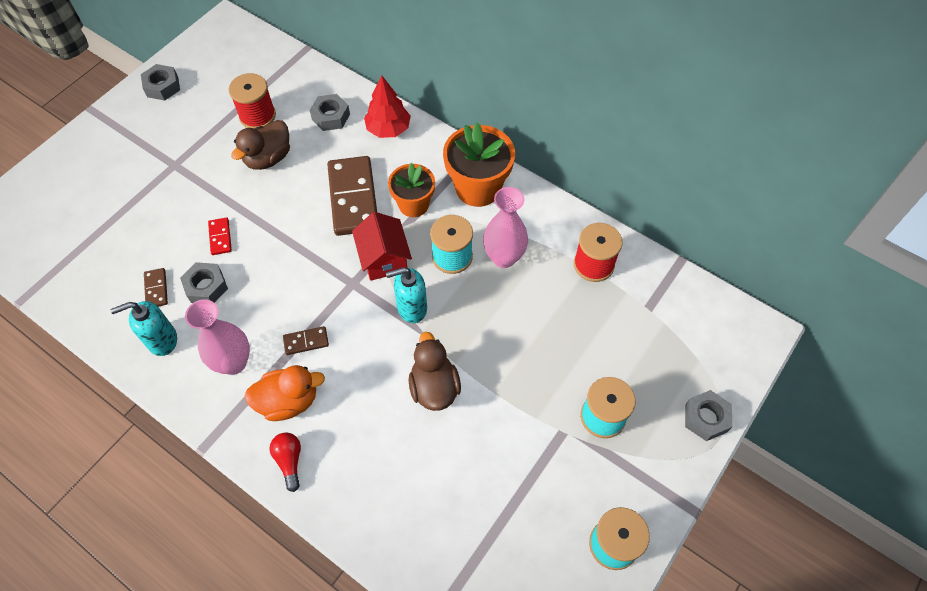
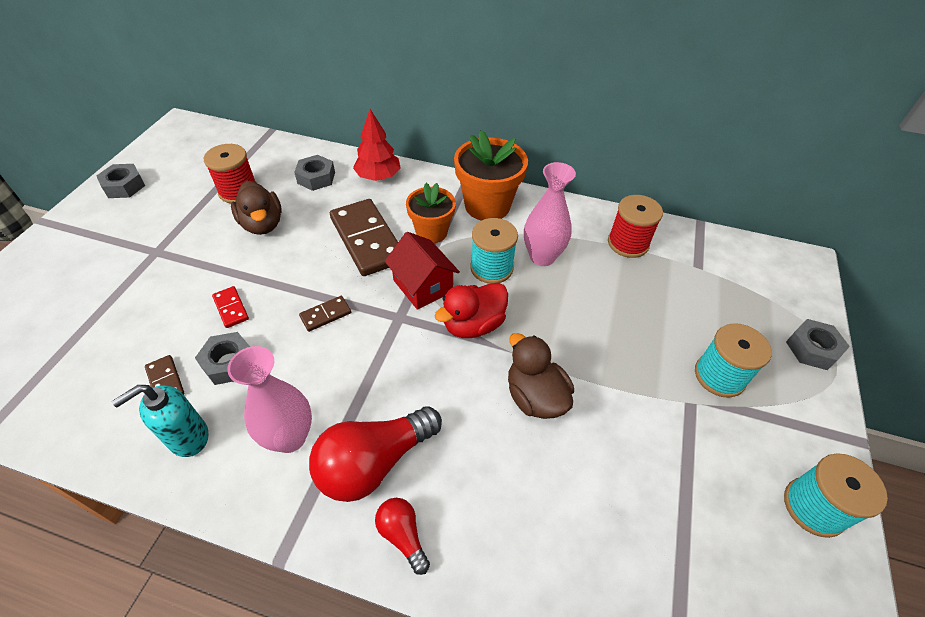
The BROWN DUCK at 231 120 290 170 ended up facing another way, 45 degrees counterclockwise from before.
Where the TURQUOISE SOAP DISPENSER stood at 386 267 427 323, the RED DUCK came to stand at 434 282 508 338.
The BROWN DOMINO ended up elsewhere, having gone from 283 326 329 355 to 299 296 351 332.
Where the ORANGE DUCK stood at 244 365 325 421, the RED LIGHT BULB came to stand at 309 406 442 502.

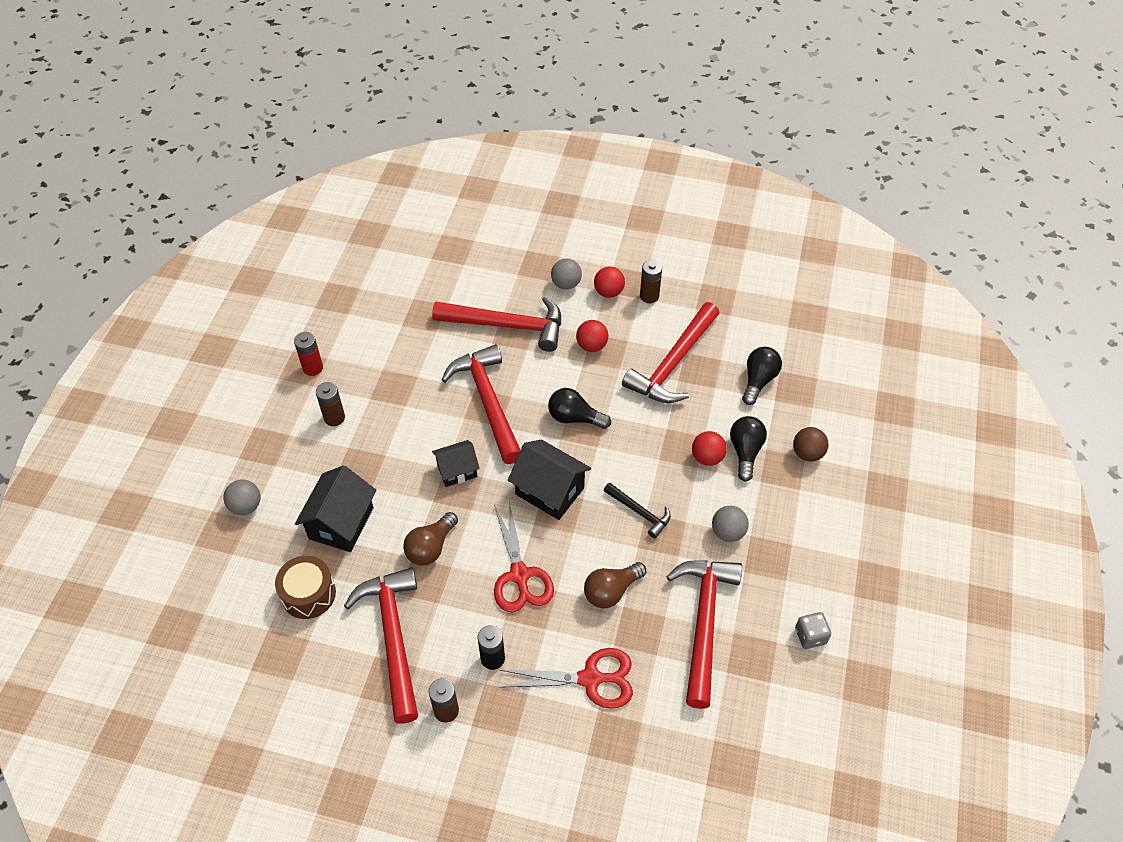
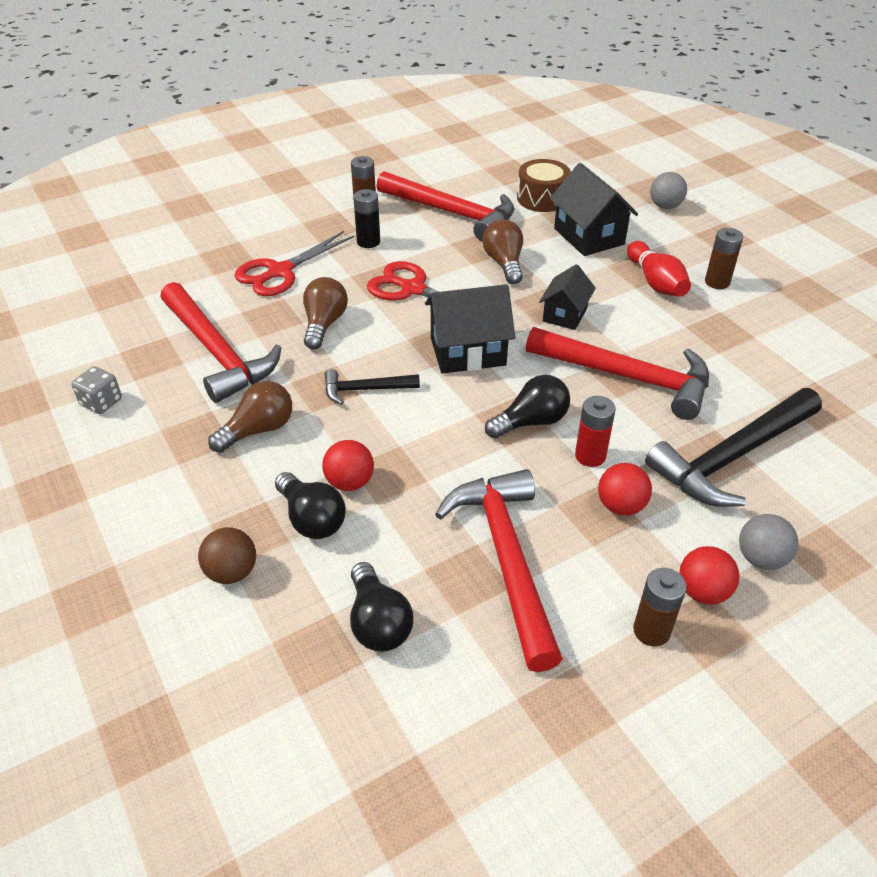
What was the RED HAMMER at 432 296 561 352 turned into the BLACK HAMMER at 645 388 822 507.
The RED BATTERY ended up elsewhere, having gone from 294 332 323 376 to 575 396 616 467.
Where the GREY BALL stood at 712 506 749 542, the BROWN LIGHT BULB came to stand at 208 381 292 453.
The second view gained the RED BOWLING PIN at 627 241 691 297.

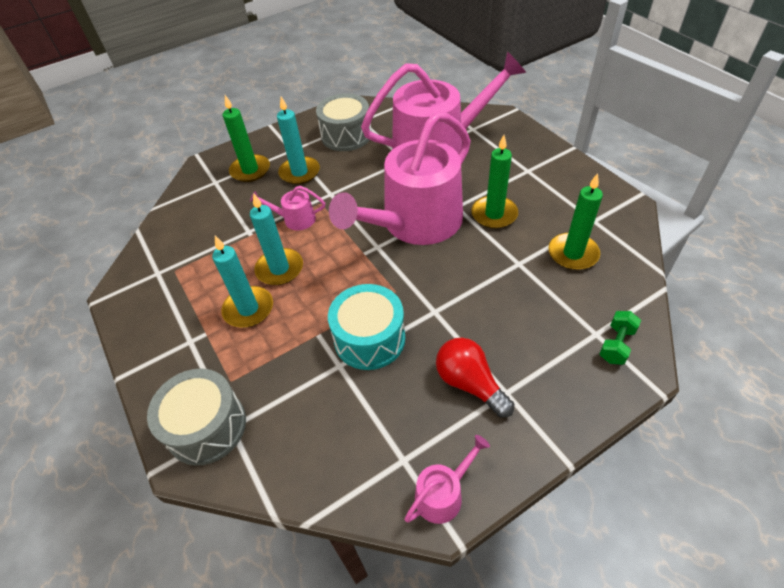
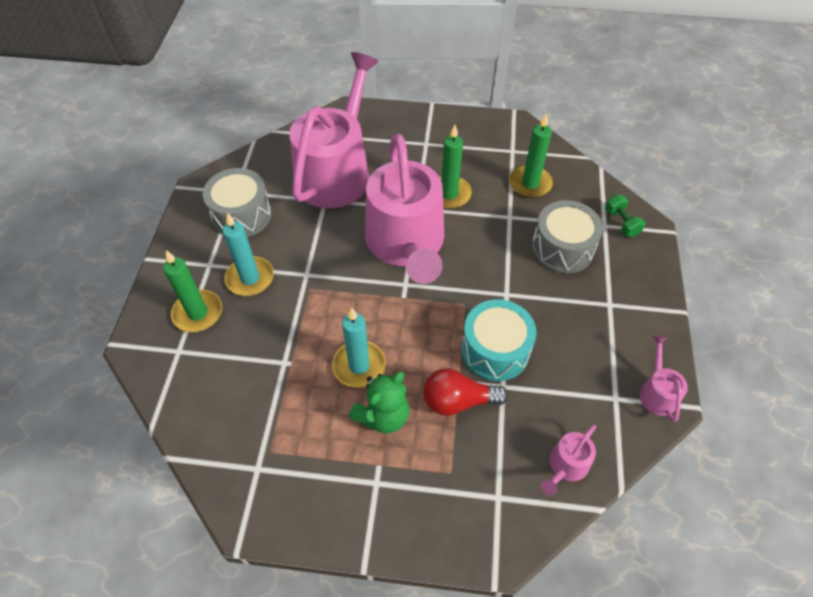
The PINK WATERING CAN ended up elsewhere, having gone from 250 186 325 231 to 541 425 596 496.
Where the TURQUOISE CANDLE stood at 212 236 273 328, the GREEN TEDDY BEAR came to stand at 349 372 409 433.
The RED LIGHT BULB ended up elsewhere, having gone from 436 338 514 418 to 423 368 508 416.
The GREY DRUM ended up elsewhere, having gone from 147 369 246 466 to 532 200 603 274.

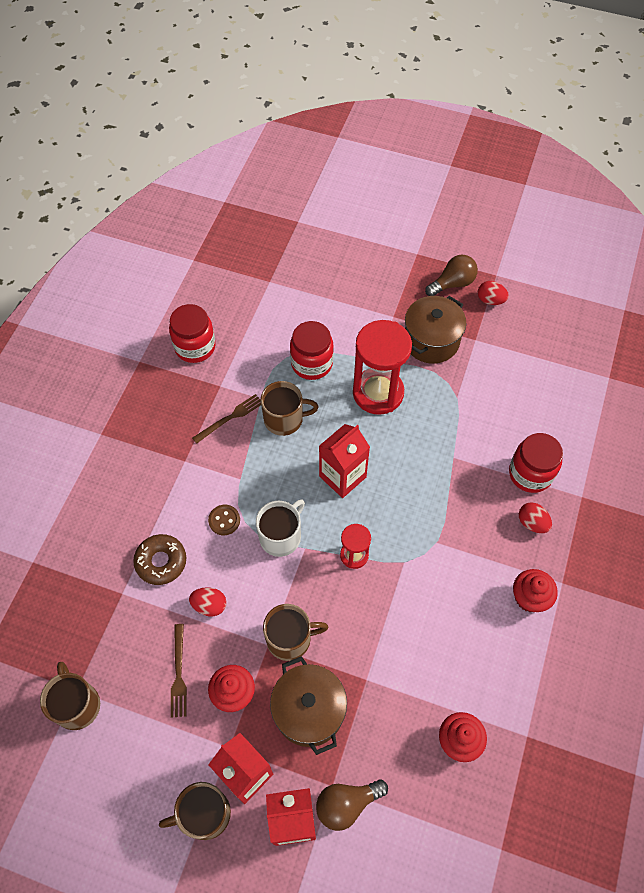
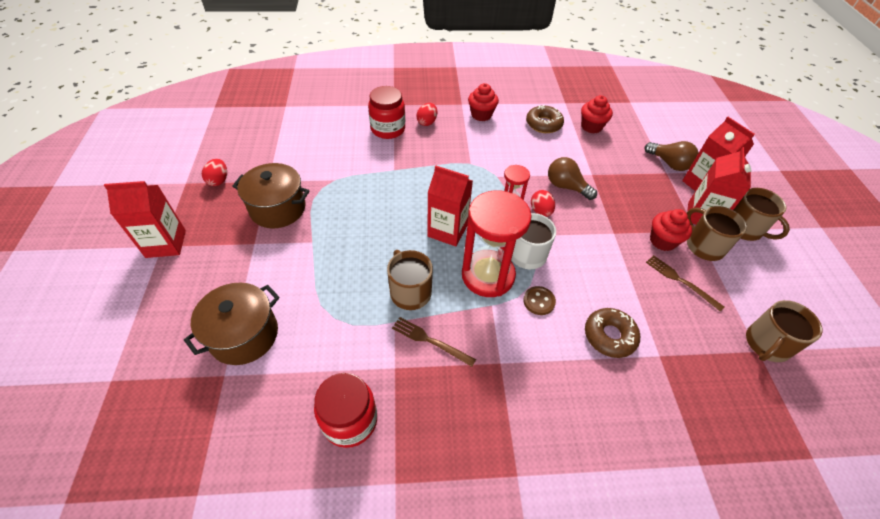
The BROWN LIGHT BULB ended up elsewhere, having gone from 425 255 478 296 to 548 157 597 200.
The RED HOURGLASS ended up elsewhere, having gone from 353 320 412 415 to 462 190 532 297.
The second view lost the RED JAR at 290 321 334 380.
The RED EGG ended up elsewhere, having gone from 189 587 227 616 to 531 190 555 217.
The BROWN MUG ended up elsewhere, having gone from 263 604 328 661 to 687 206 747 261.
The BROWN FORK at 171 624 187 718 ended up facing another way, 105 degrees counterclockwise from before.
The BROWN POT ended up elsewhere, having gone from 270 656 347 755 to 184 282 280 365.
The second view gained the BROWN DONUT at 526 105 564 133.
The second view gained the RED CARTON at 104 181 186 258.

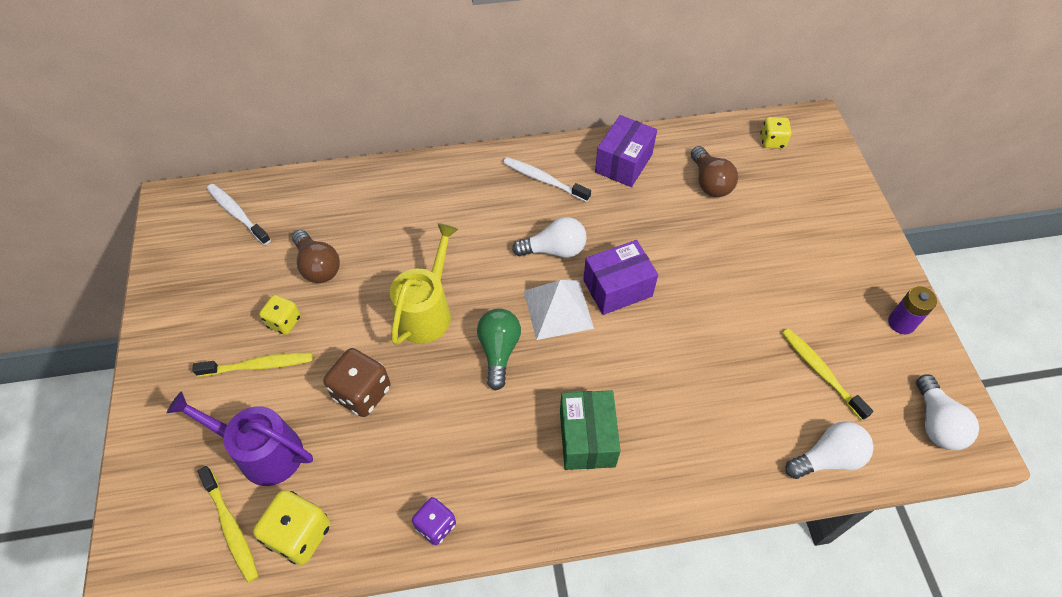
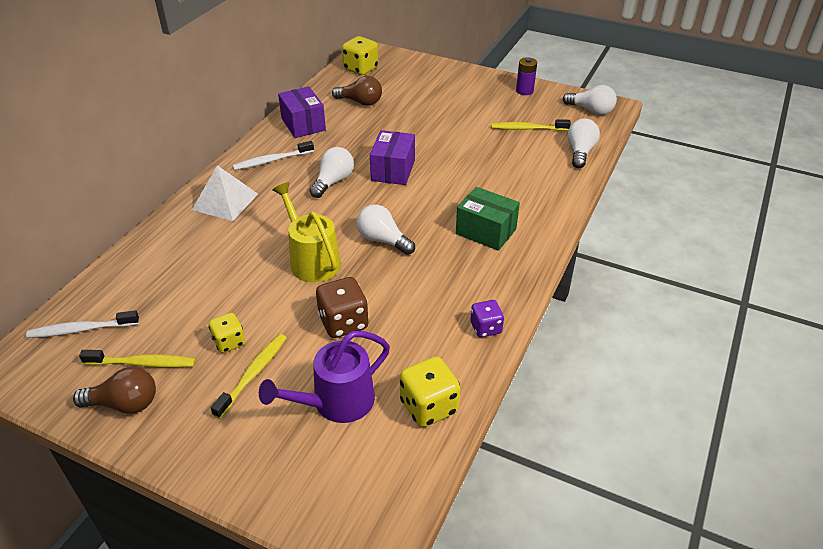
The size of the YELLOW DICE at 760 117 791 149 changed by a factor of 1.58.
The BROWN LIGHT BULB ended up elsewhere, having gone from 292 230 340 283 to 73 367 156 414.
The WHITE PYRAMID ended up elsewhere, having gone from 524 280 594 340 to 192 165 258 221.
What was the GREEN LIGHT BULB at 477 308 521 390 turned into the WHITE LIGHT BULB at 357 205 415 255.
The YELLOW TOOTHBRUSH ended up elsewhere, having gone from 197 466 259 583 to 79 350 196 368.

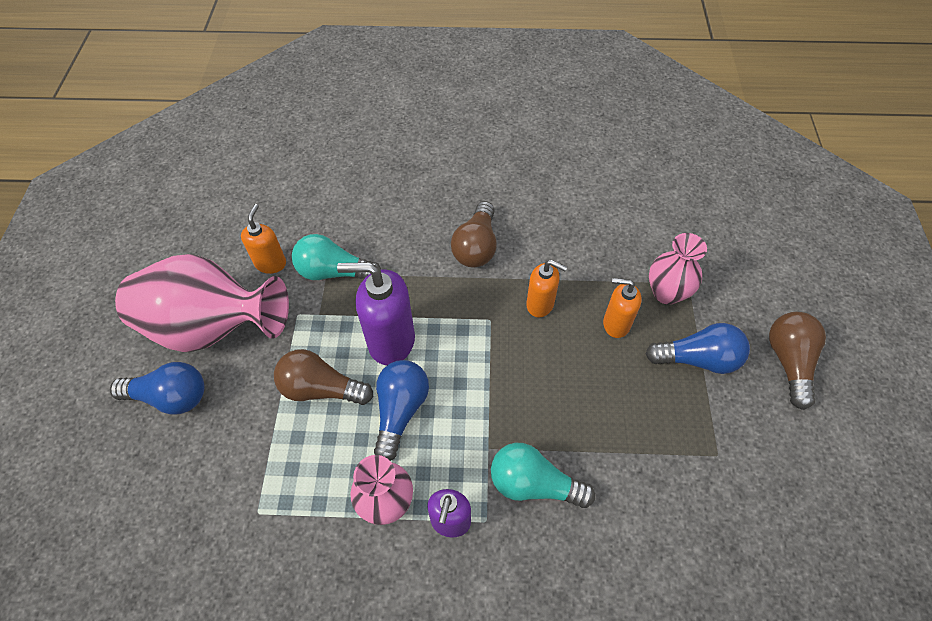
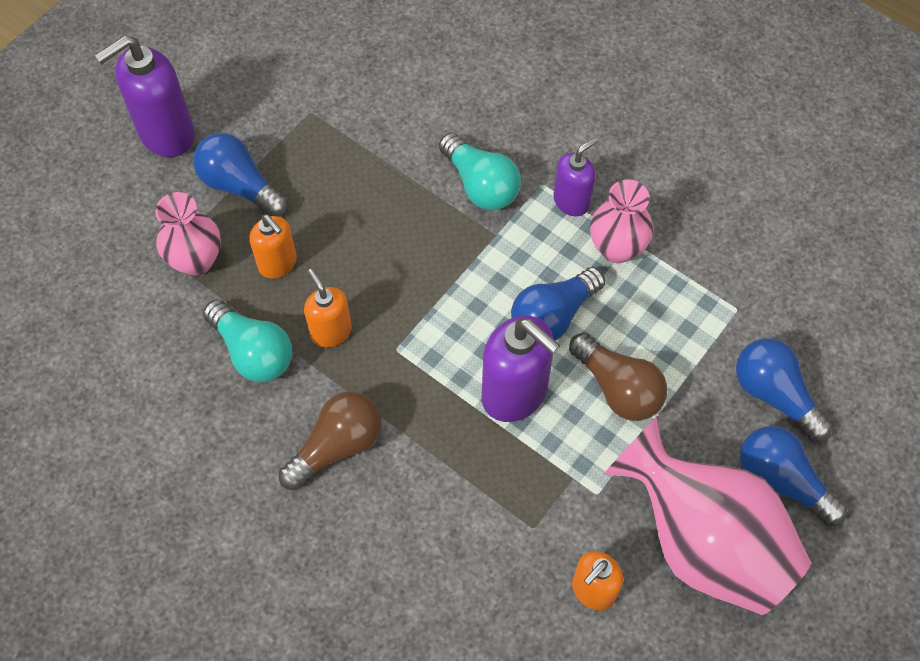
The TURQUOISE LIGHT BULB ended up elsewhere, having gone from 292 234 381 280 to 203 299 292 382.
Where the BROWN LIGHT BULB stood at 769 312 826 410, the PURPLE SOAP DISPENSER came to stand at 95 36 195 157.
The second view gained the BLUE LIGHT BULB at 736 338 832 442.

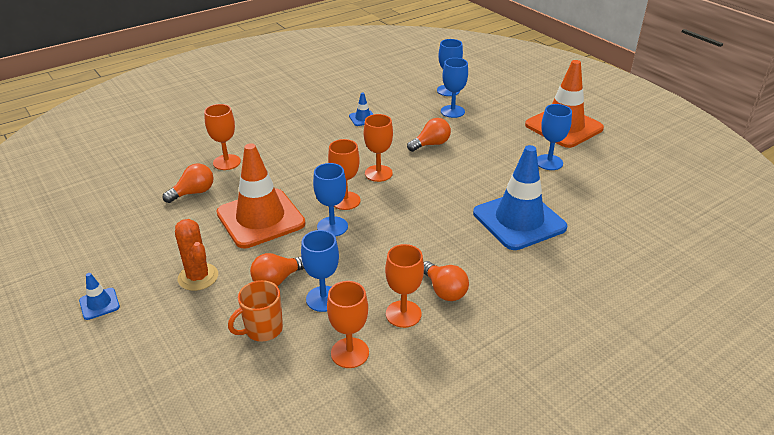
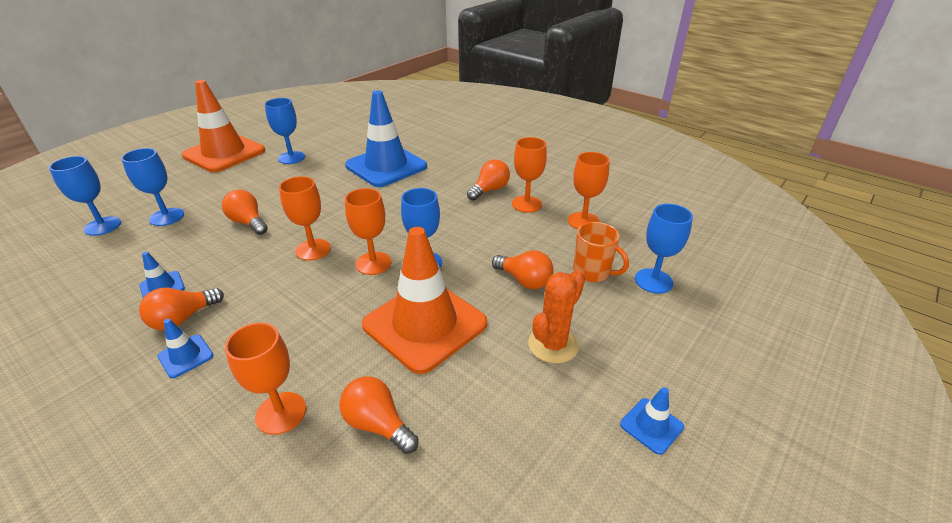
The BLUE GOBLET ended up elsewhere, having gone from 301 230 339 312 to 635 204 693 294.
The second view gained the ORANGE LIGHT BULB at 139 288 224 330.
The second view gained the BLUE TRAFFIC CONE at 157 319 214 378.

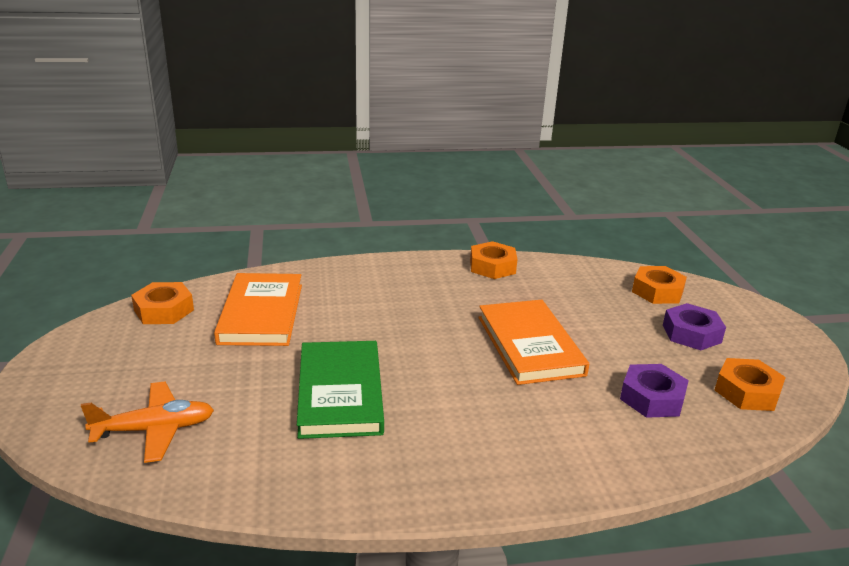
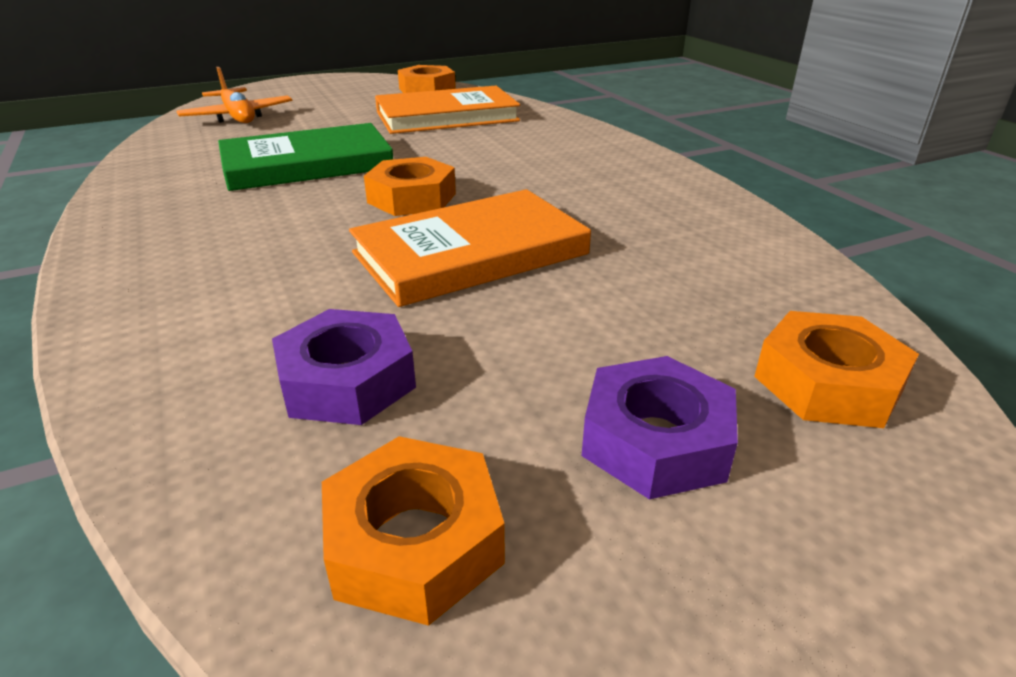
The ORANGE NUT ended up elsewhere, having gone from 470 241 518 279 to 364 157 456 216.

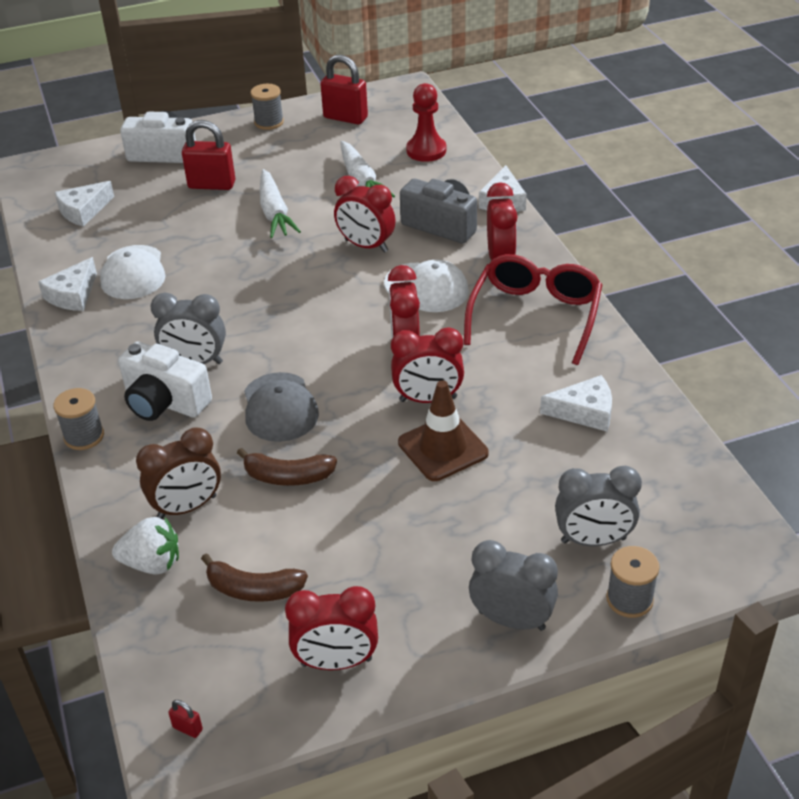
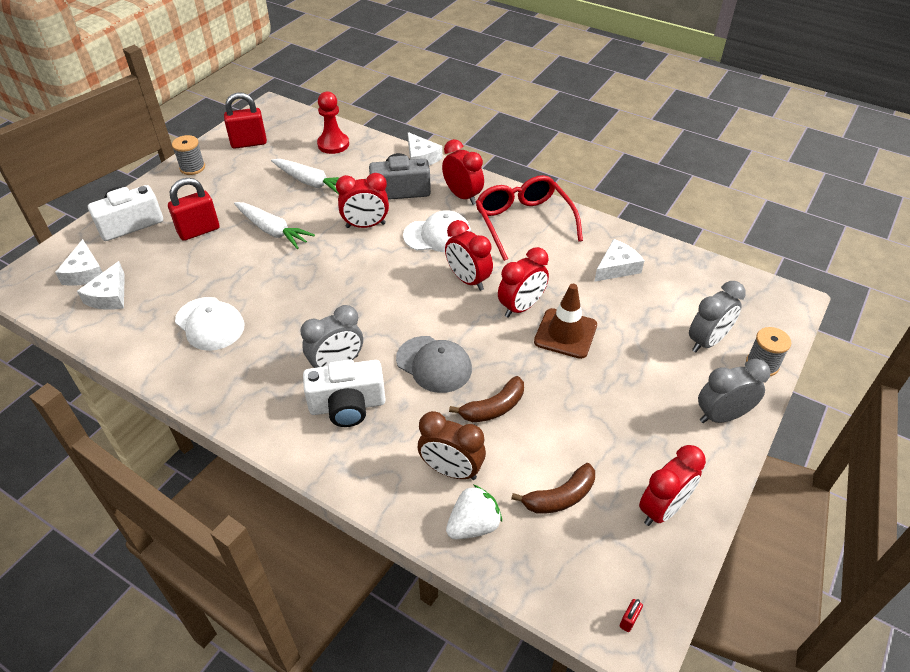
The WHITE CHEESE ended up elsewhere, having gone from 38 257 97 311 to 55 239 103 286.
The second view lost the GREY SPOOL at 53 388 104 450.
The BROWN CLOCK at 136 427 221 519 ended up facing another way, 90 degrees clockwise from before.
The RED PADLOCK at 168 700 203 738 ended up facing another way, 45 degrees counterclockwise from before.

